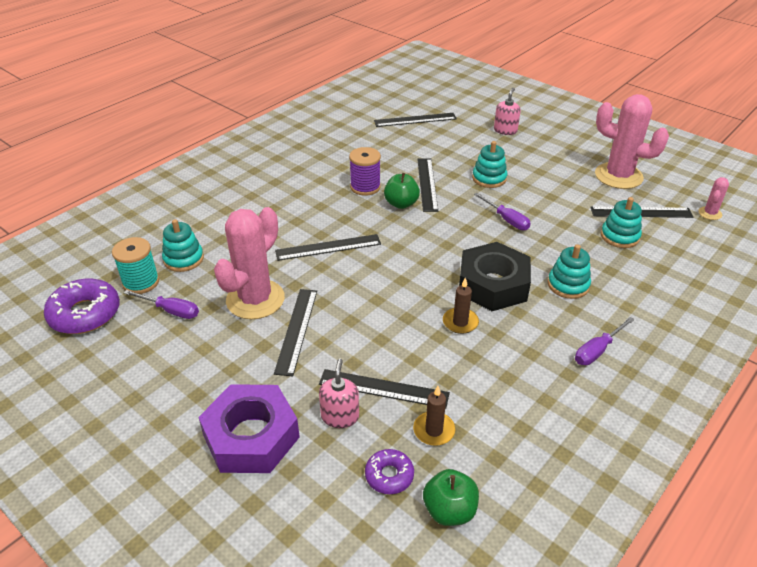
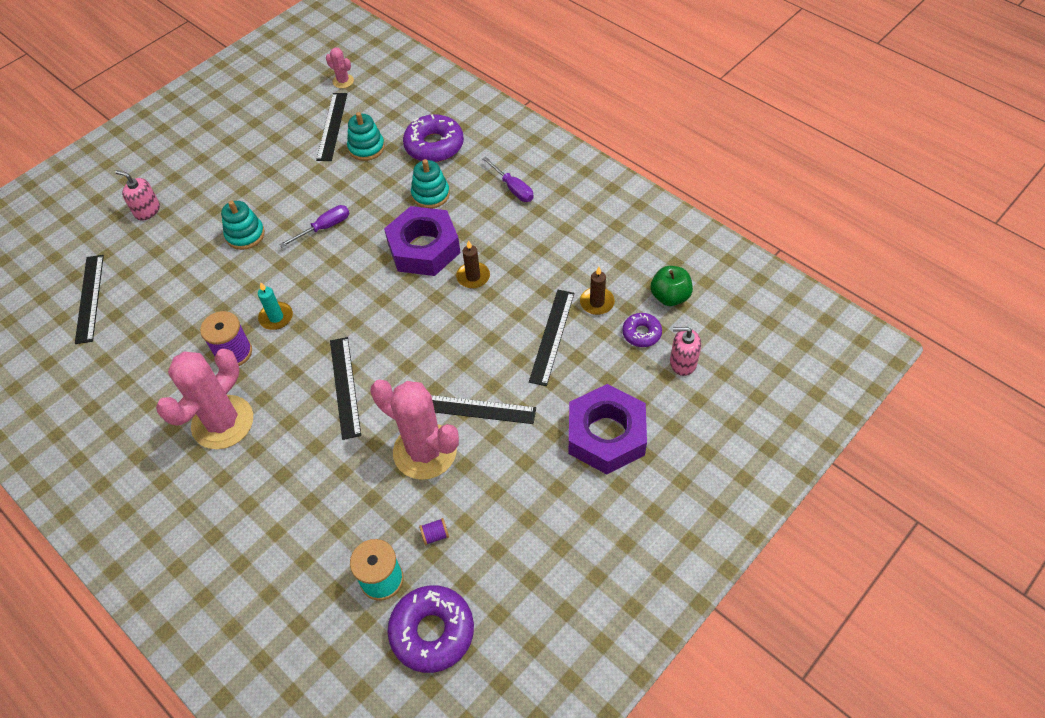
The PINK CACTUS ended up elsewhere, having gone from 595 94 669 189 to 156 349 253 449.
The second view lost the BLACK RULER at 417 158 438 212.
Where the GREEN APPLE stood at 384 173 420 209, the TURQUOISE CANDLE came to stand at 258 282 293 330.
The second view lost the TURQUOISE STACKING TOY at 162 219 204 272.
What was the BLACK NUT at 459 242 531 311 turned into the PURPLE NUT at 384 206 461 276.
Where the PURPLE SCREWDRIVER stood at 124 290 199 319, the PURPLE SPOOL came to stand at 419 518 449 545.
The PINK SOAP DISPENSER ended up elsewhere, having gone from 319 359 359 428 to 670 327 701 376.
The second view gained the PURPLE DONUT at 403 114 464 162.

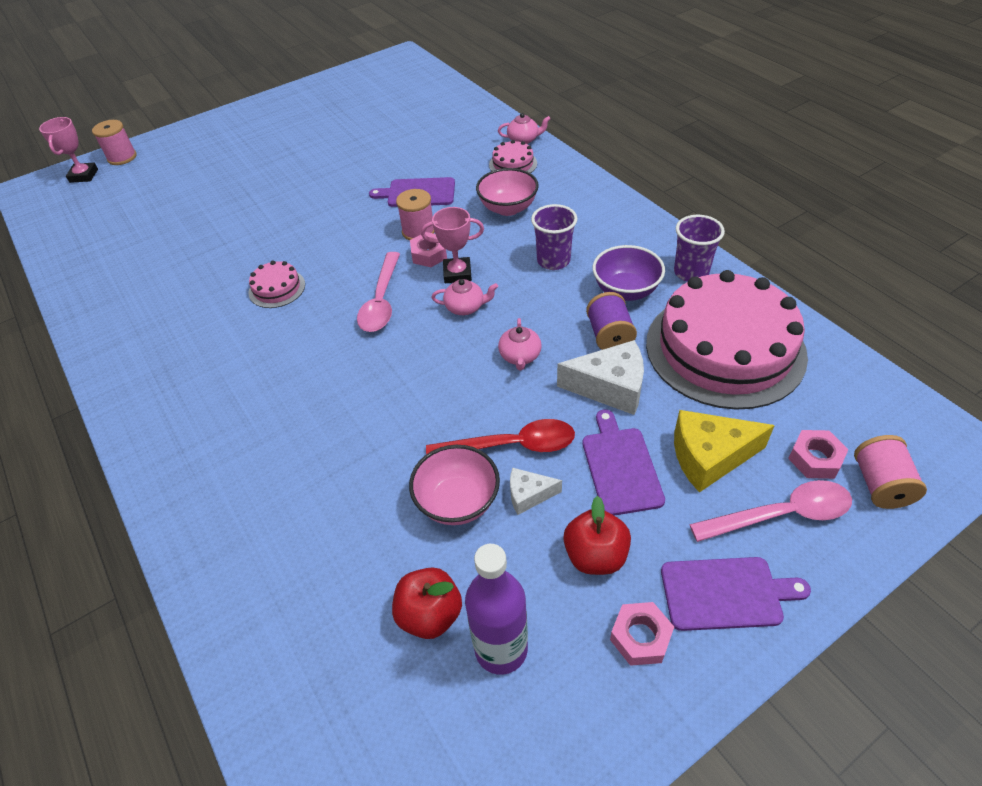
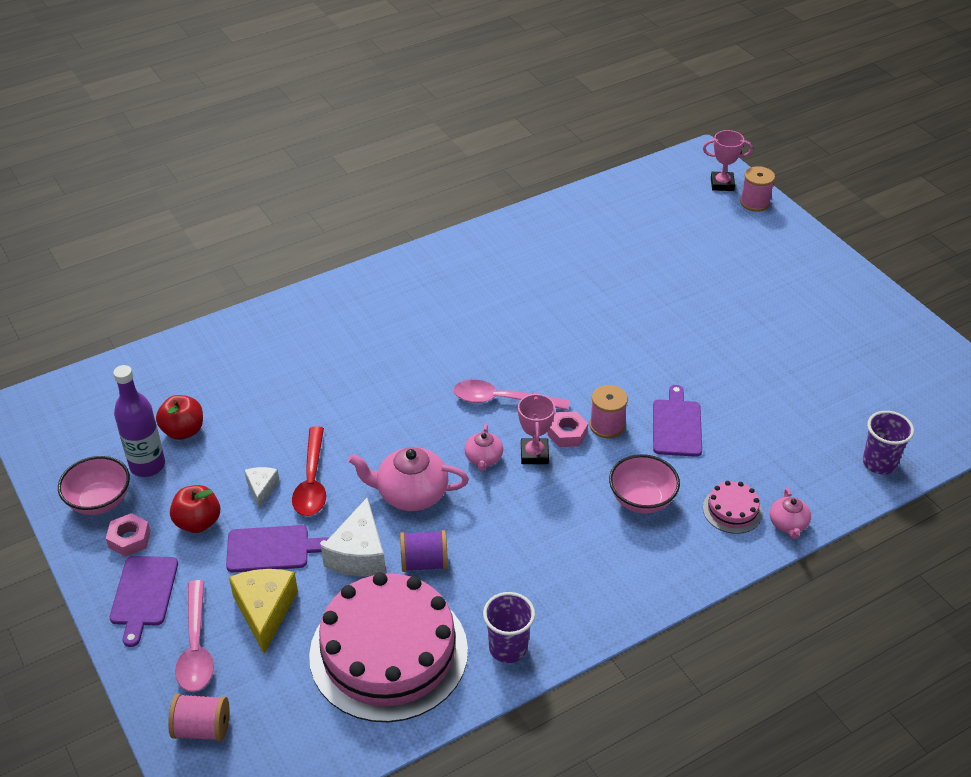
The PURPLE CUP ended up elsewhere, having gone from 531 204 577 270 to 863 411 914 475.
The second view lost the PURPLE BOWL at 593 245 665 301.
The second view lost the PINK CAKE at 249 261 305 308.
The size of the PINK TEAPOT at 498 318 542 370 changed by a factor of 1.79.
The second view lost the PINK NUT at 788 430 849 479.
The PINK BOWL ended up elsewhere, having gone from 409 445 500 525 to 58 456 130 515.

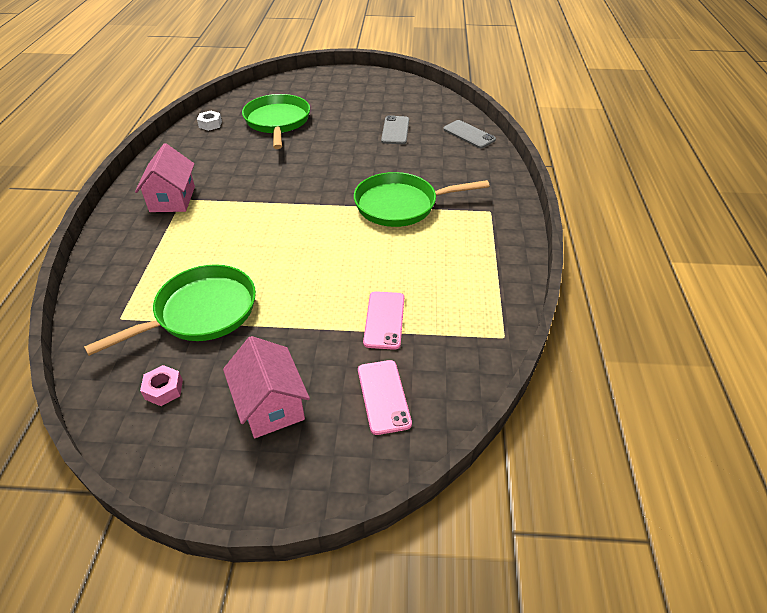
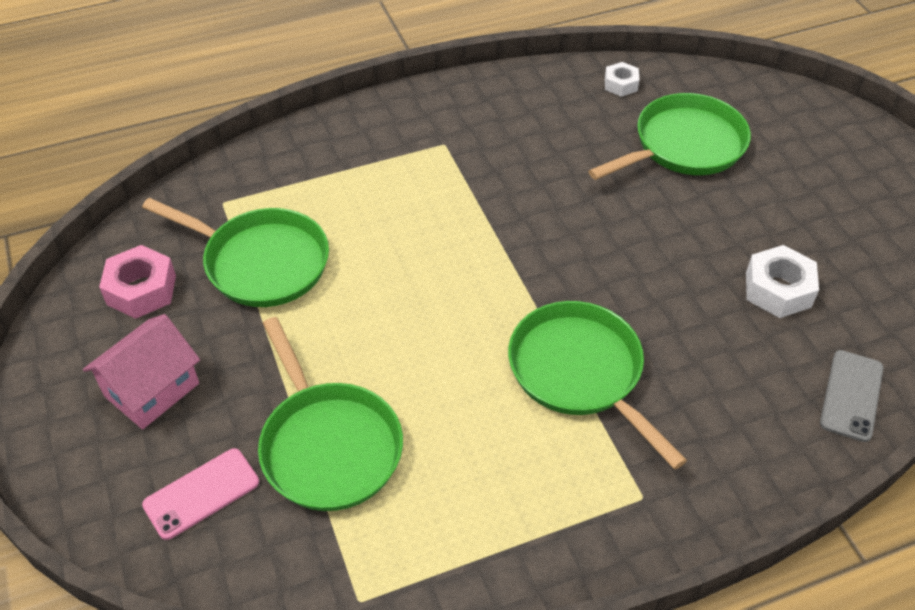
Where the GREY PHONE stood at 381 115 409 144, the WHITE NUT came to stand at 746 245 819 318.
The second view lost the PINK HOUSE at 135 143 195 212.
Where the PINK PHONE stood at 363 291 404 350, the GREEN PAN came to stand at 258 317 403 511.
The size of the PINK NUT at 140 365 183 406 changed by a factor of 1.64.

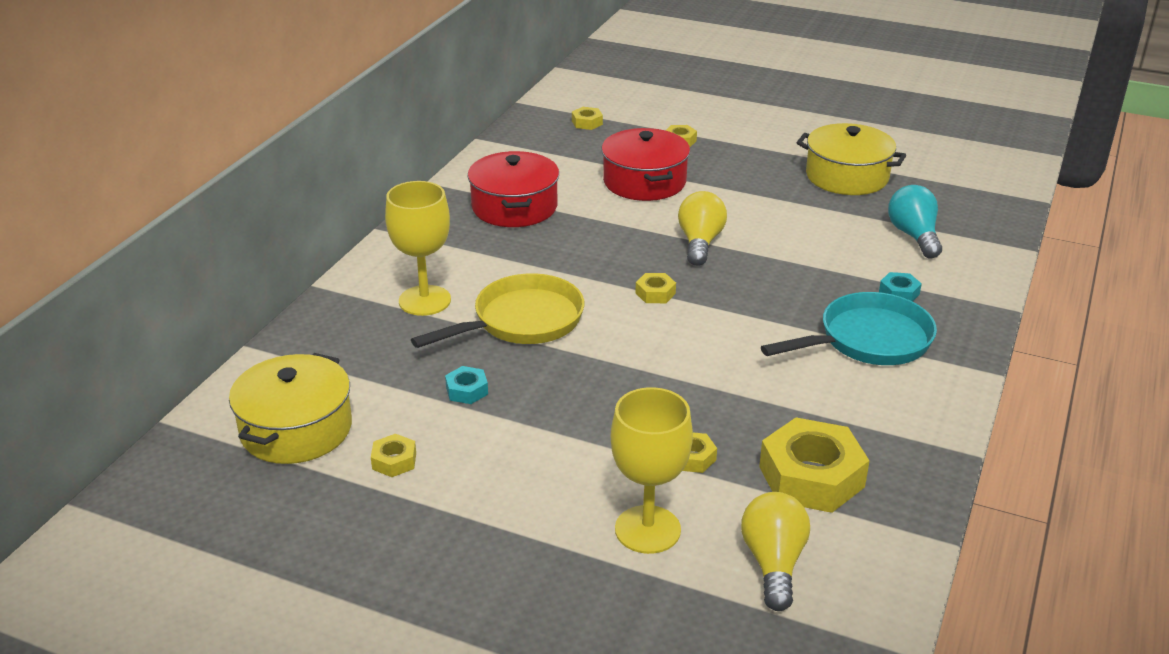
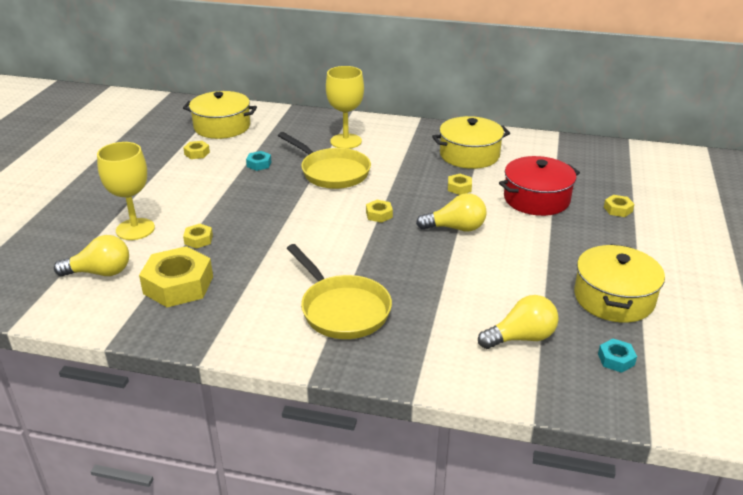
The YELLOW NUT ended up elsewhere, having gone from 572 107 603 130 to 448 174 472 195.
What was the RED POT at 467 151 559 227 turned into the YELLOW POT at 432 116 510 169.
What was the TURQUOISE LIGHT BULB at 888 185 942 258 turned into the YELLOW LIGHT BULB at 478 295 559 349.
The TURQUOISE NUT ended up elsewhere, having gone from 879 272 922 302 to 598 339 637 373.
What was the TURQUOISE PAN at 761 292 937 365 turned into the YELLOW PAN at 287 244 392 339.

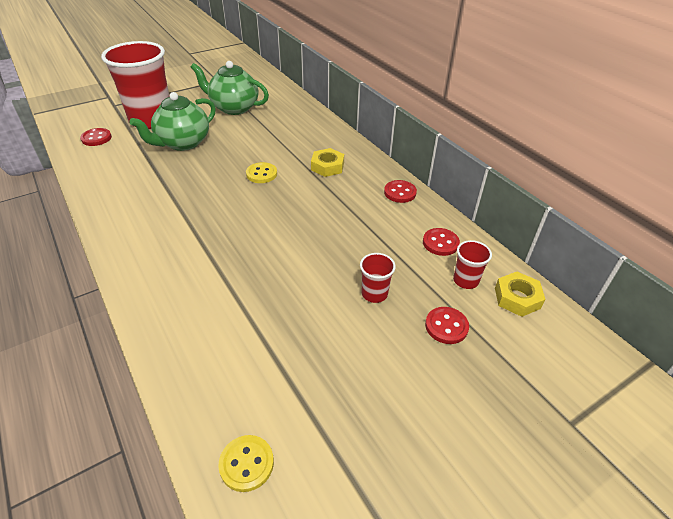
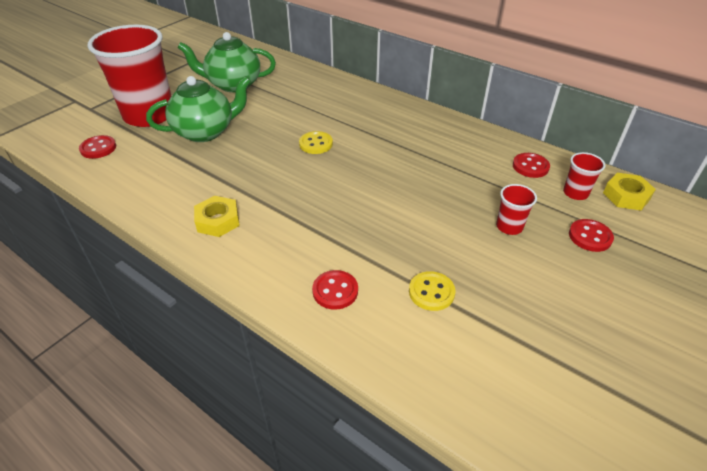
The GREEN TEAPOT at 129 92 216 151 ended up facing another way, 135 degrees counterclockwise from before.
The YELLOW NUT ended up elsewhere, having gone from 311 148 344 177 to 194 196 240 237.
The RED BUTTON ended up elsewhere, having gone from 384 180 417 203 to 312 270 358 310.
The YELLOW BUTTON ended up elsewhere, having gone from 218 435 274 492 to 409 271 456 311.

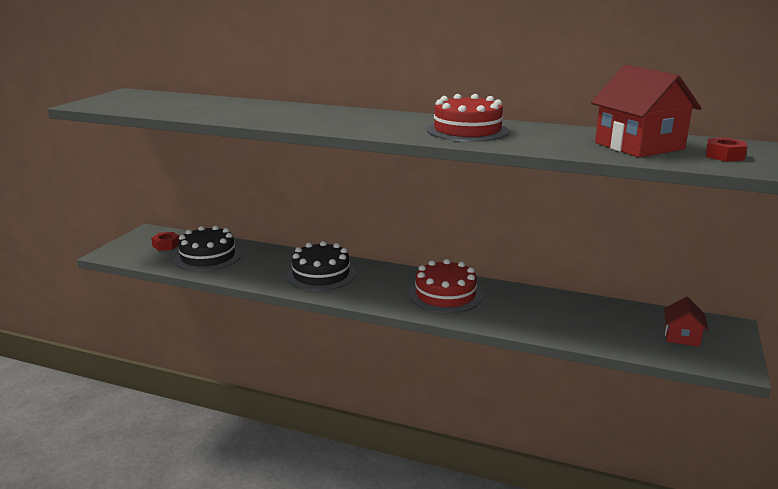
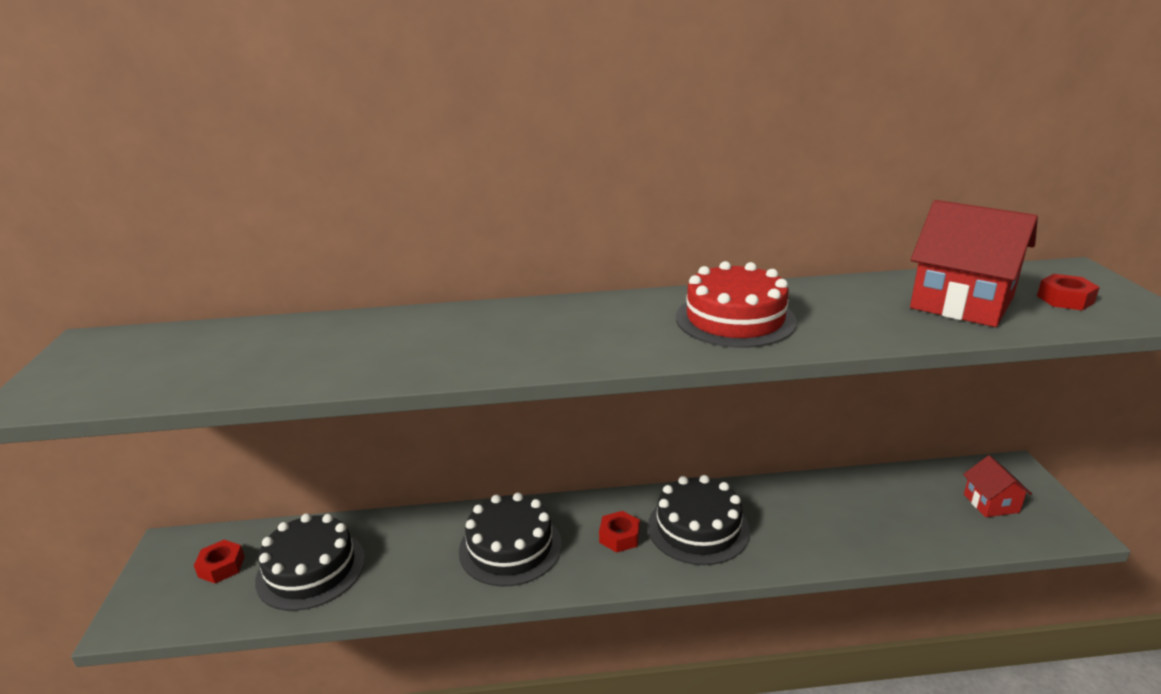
What was the RED CAKE at 409 259 482 313 turned into the BLACK CAKE at 648 475 750 565.
The second view gained the RED NUT at 599 511 640 553.

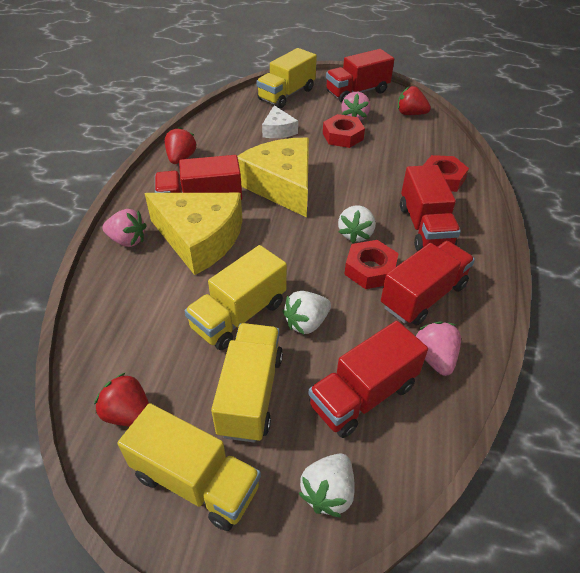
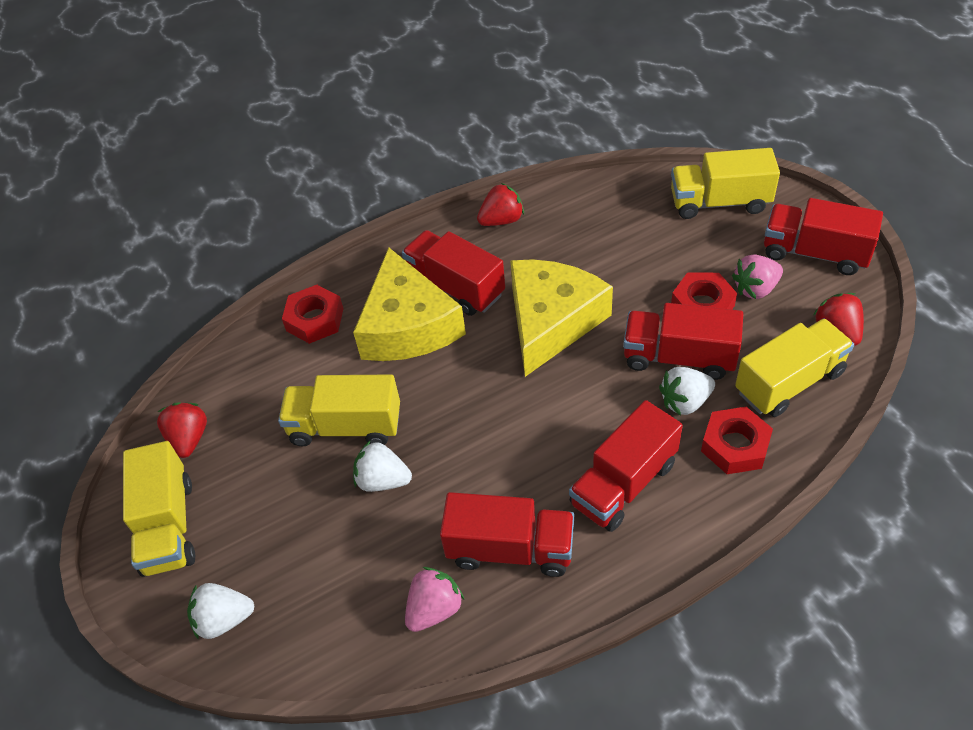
The second view lost the WHITE CHEESE at 262 105 298 138.
The WHITE STRAWBERRY ended up elsewhere, having gone from 338 205 375 243 to 659 367 715 416.
The second view lost the PINK STRAWBERRY at 102 209 147 247.
The RED NUT ended up elsewhere, having gone from 344 240 399 289 to 282 285 344 344.
The RED TRUCK ended up elsewhere, having gone from 308 321 428 438 to 623 303 743 380.
The YELLOW TRUCK ended up elsewhere, having gone from 211 323 283 443 to 735 319 854 417.

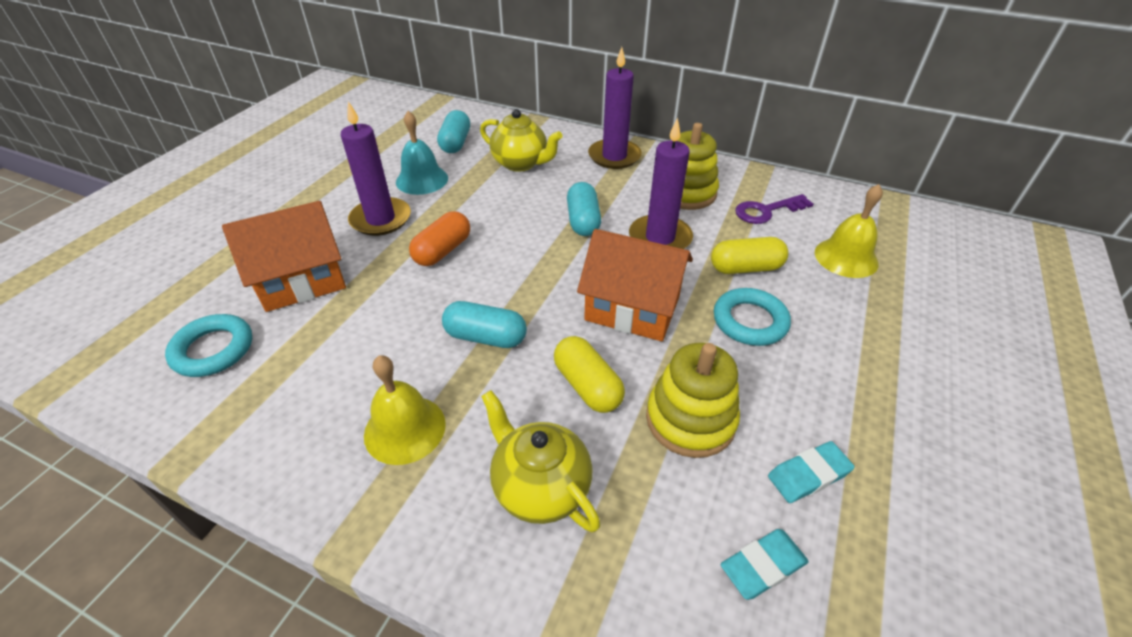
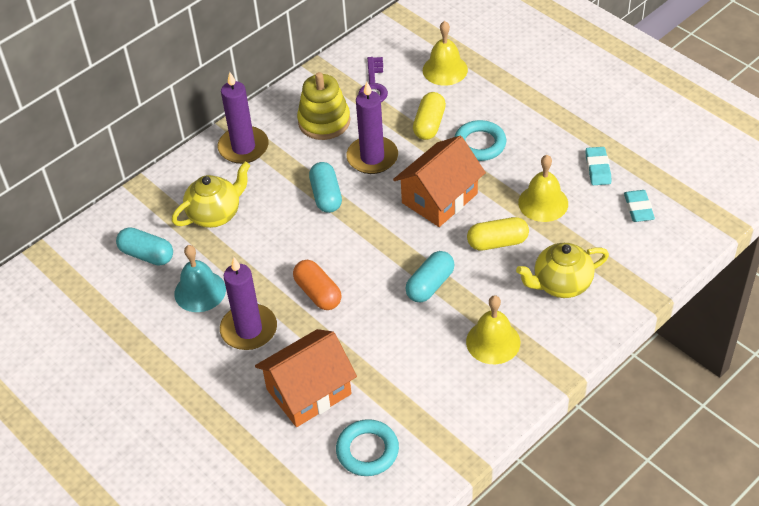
The TURQUOISE CAPSULE at 567 182 601 236 ended up facing another way, 60 degrees clockwise from before.
The ORANGE HOUSE at 222 201 346 312 ended up facing another way, 60 degrees clockwise from before.
Where the YELLOW STACKING TOY stood at 646 343 740 458, the YELLOW BELL came to stand at 518 155 568 222.

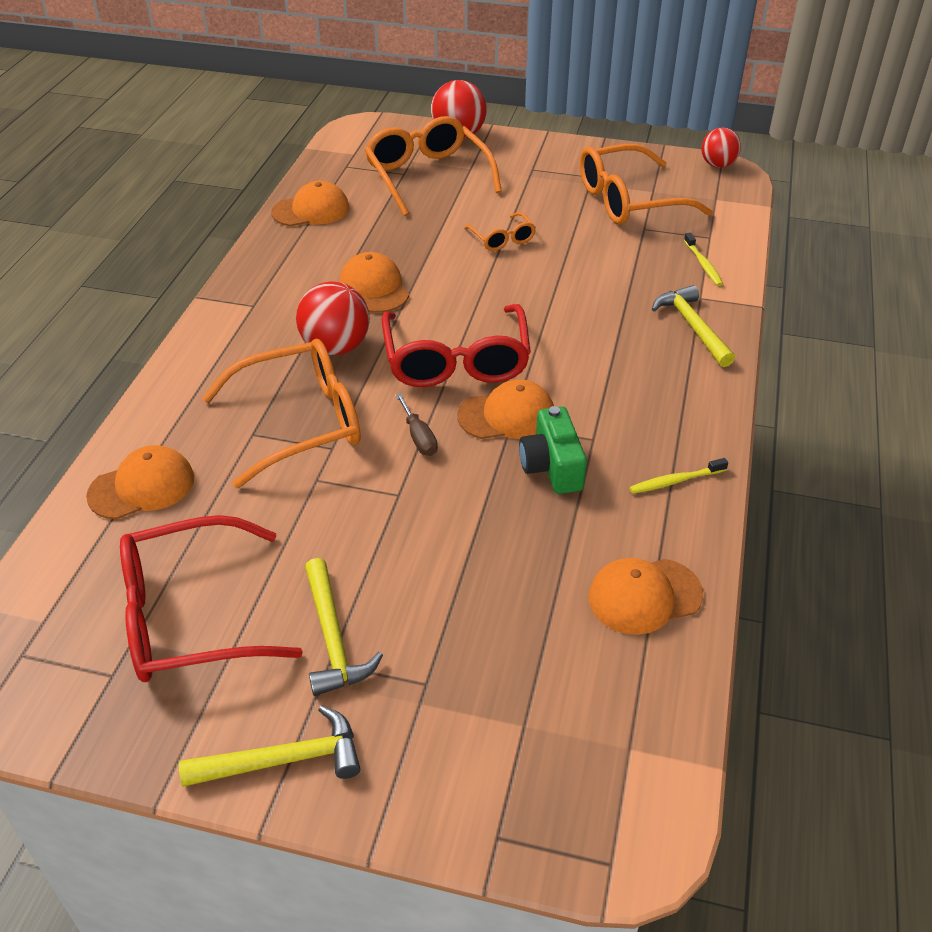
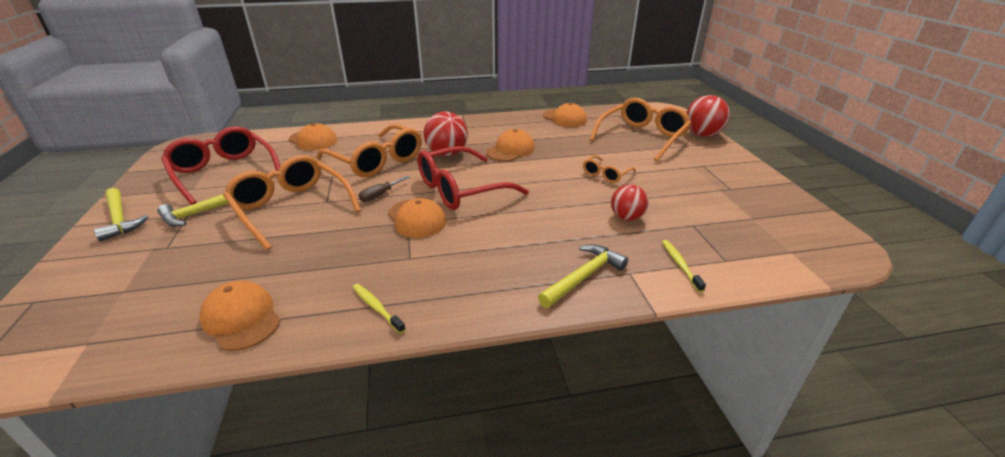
The RED BALL ended up elsewhere, having gone from 702 128 741 168 to 611 184 648 221.
The ORANGE GLASSES ended up elsewhere, having gone from 580 144 713 225 to 223 155 361 250.
The YELLOW TOOTHBRUSH at 684 233 723 286 ended up facing another way, 120 degrees clockwise from before.
The second view lost the GREEN CAMERA at 519 406 587 494.

